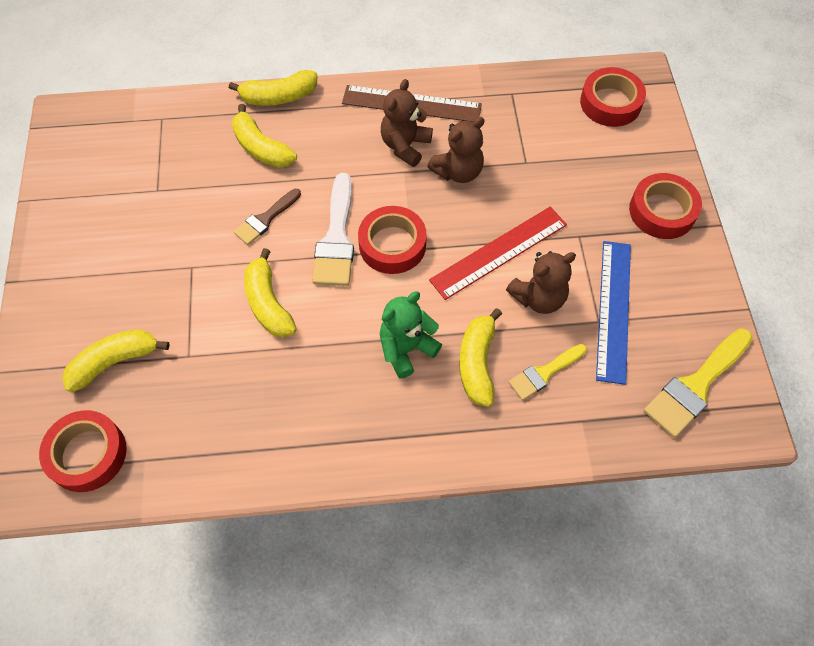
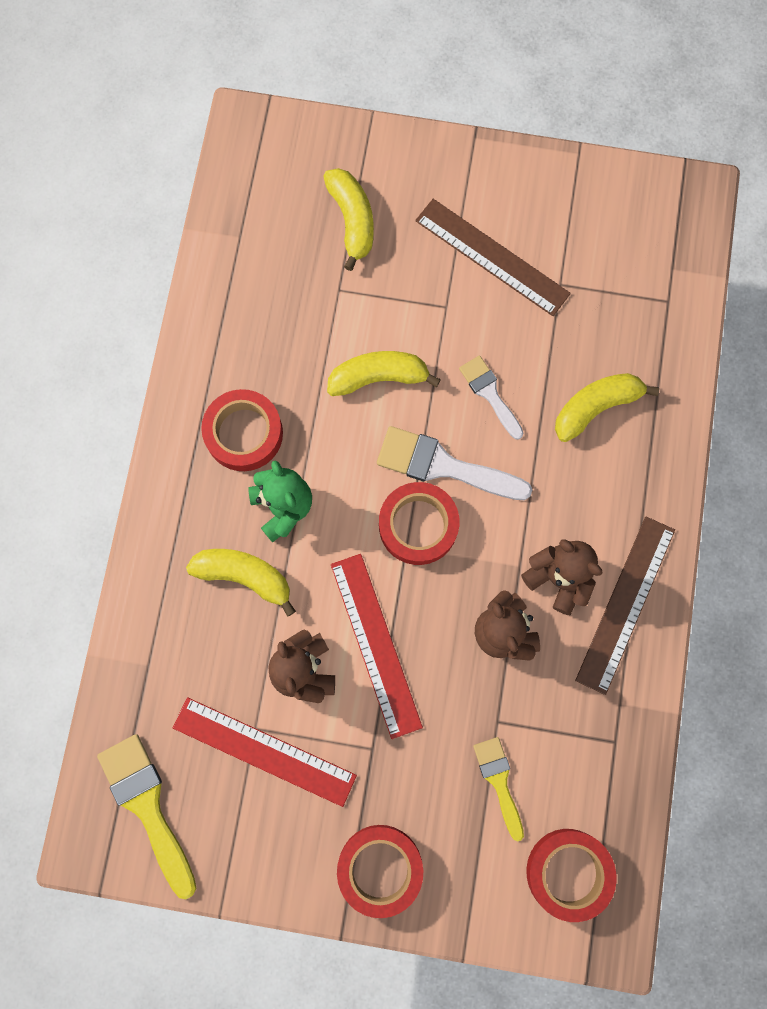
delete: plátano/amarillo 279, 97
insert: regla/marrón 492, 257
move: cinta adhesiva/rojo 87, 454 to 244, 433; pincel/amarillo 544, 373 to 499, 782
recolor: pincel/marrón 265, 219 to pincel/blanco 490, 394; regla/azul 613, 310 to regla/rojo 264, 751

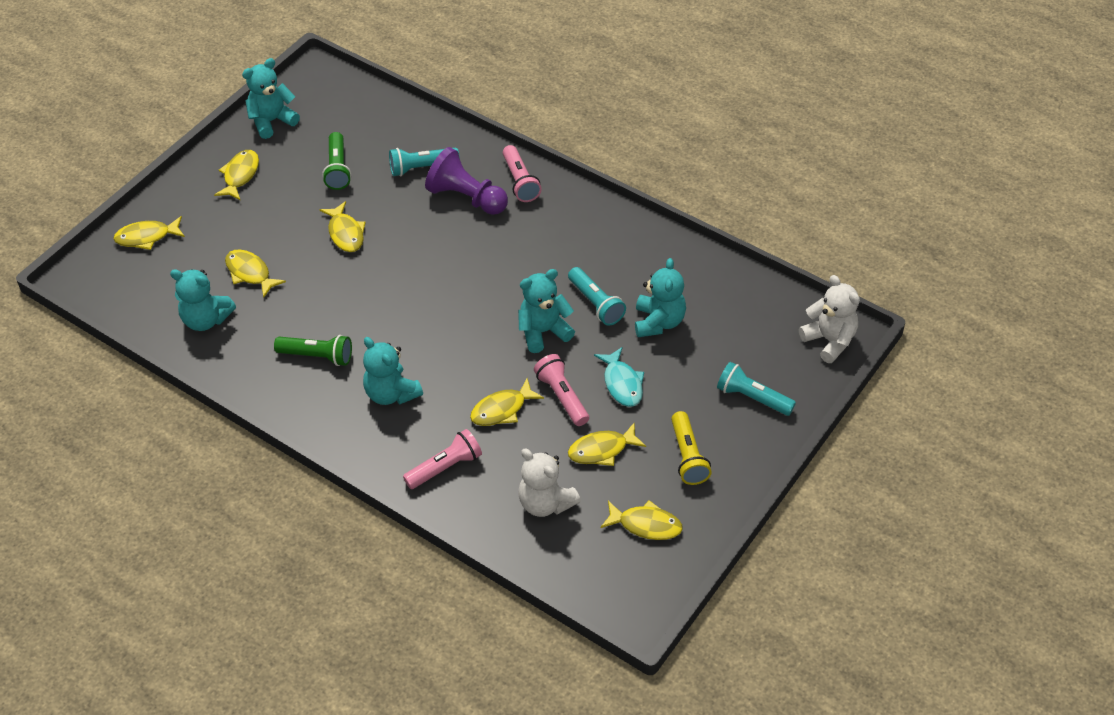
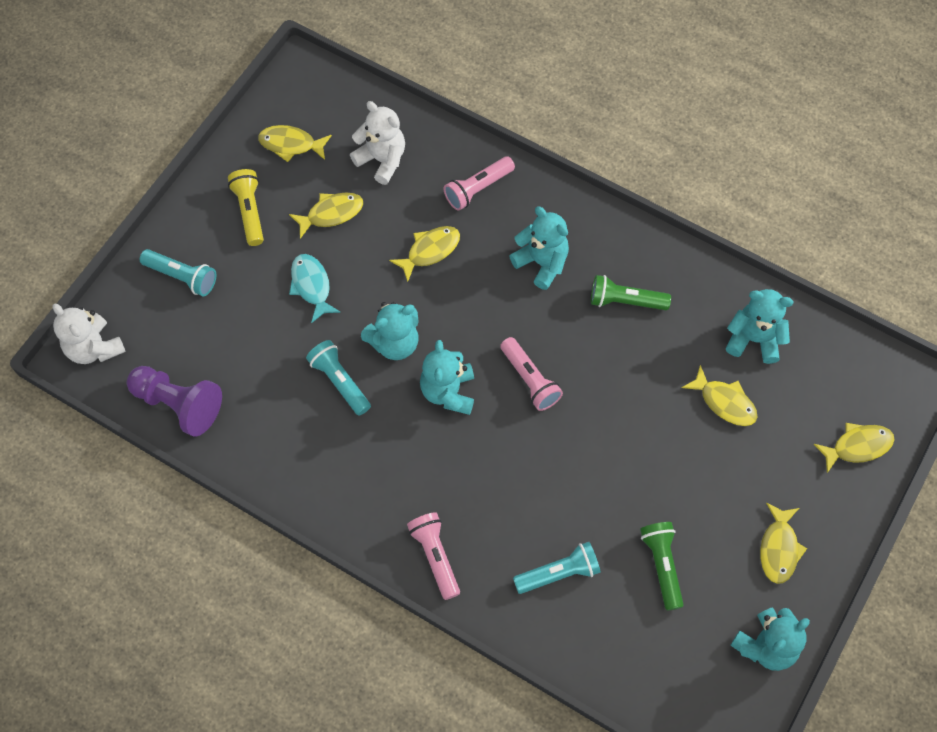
delete: pez/amarillo 345, 233
move: peón/morado 466, 198 to 178, 404; lámpara de mano/rosa 562, 397 to 530, 380; osito/turquesa 658, 322 to 448, 392

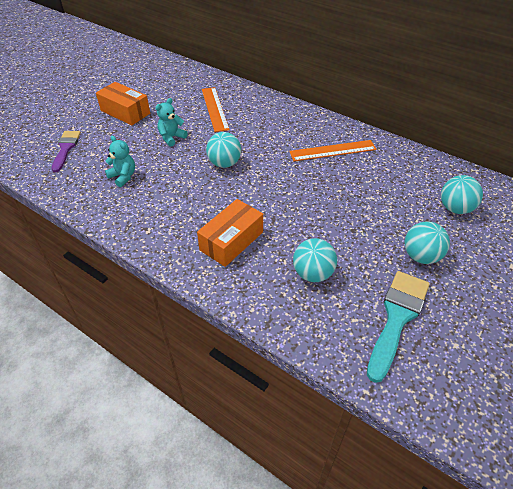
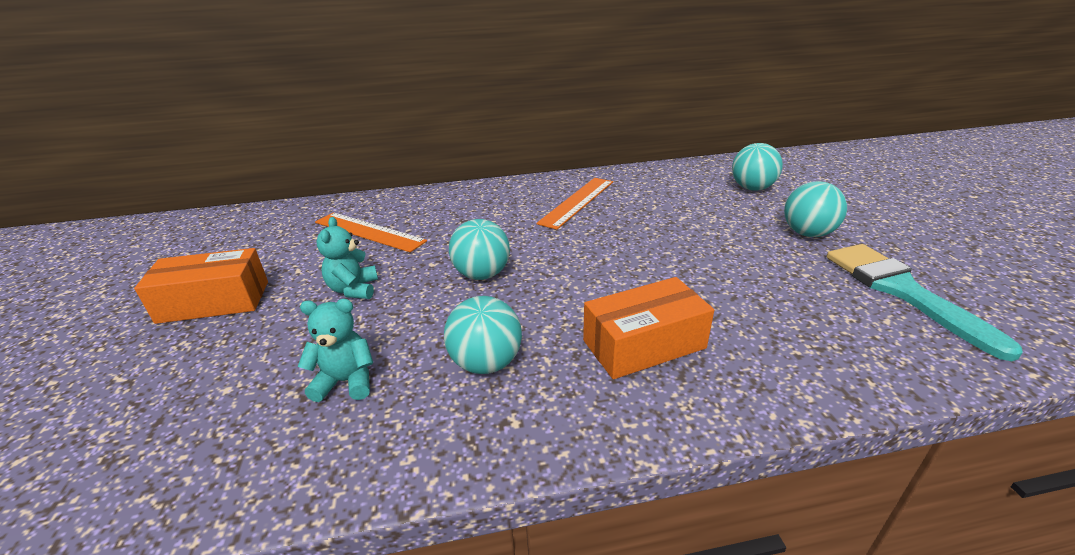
delete: pincel/morado 66, 148
move: pelota/turquesa 313, 273 to 486, 363
rotate: caja/naranja 231, 241 = 644, 344 75 degrees clockwise

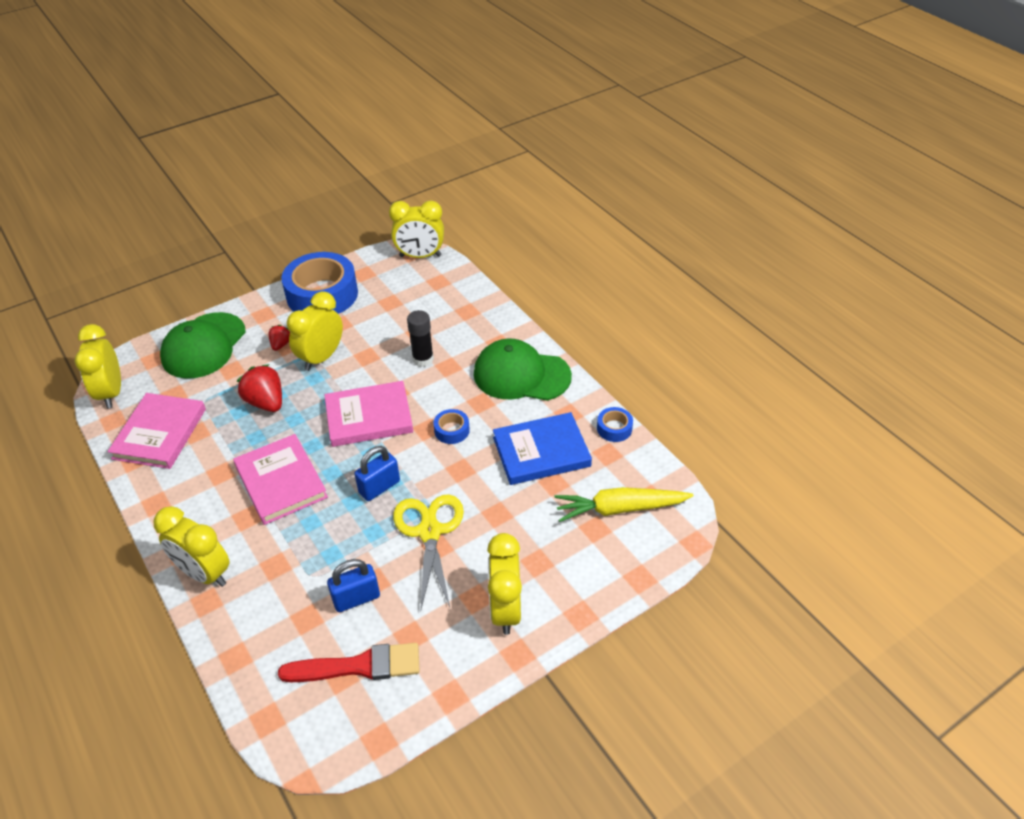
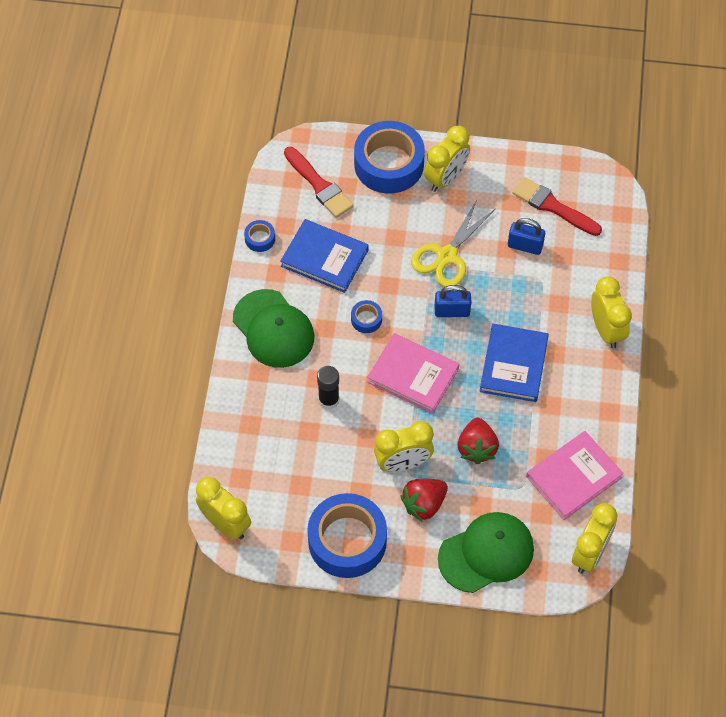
insert: cinta adhesiva/azul 389, 164
replace: zanahoria/amarillo 620, 509 to pincel/rojo 319, 185
recolor: libro/rosa 281, 482 to libro/azul 514, 365
resize: fresa/rojo 281, 344 = 424, 504 x1.80

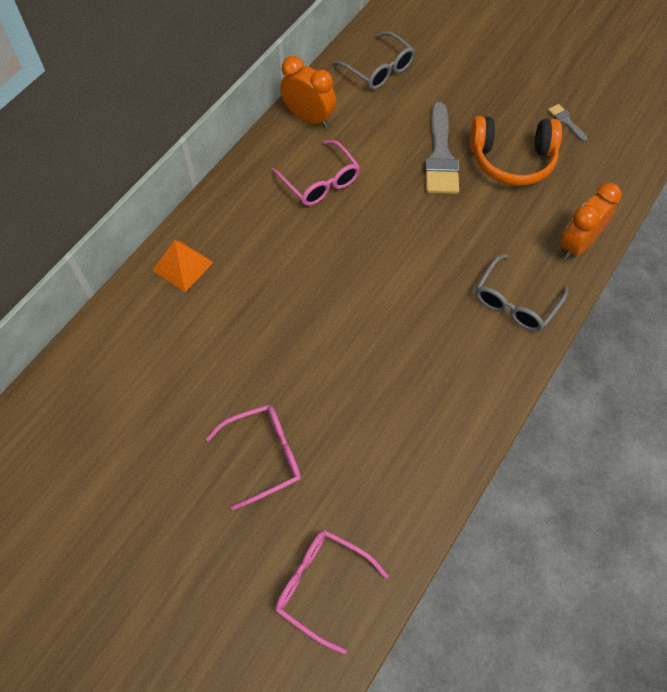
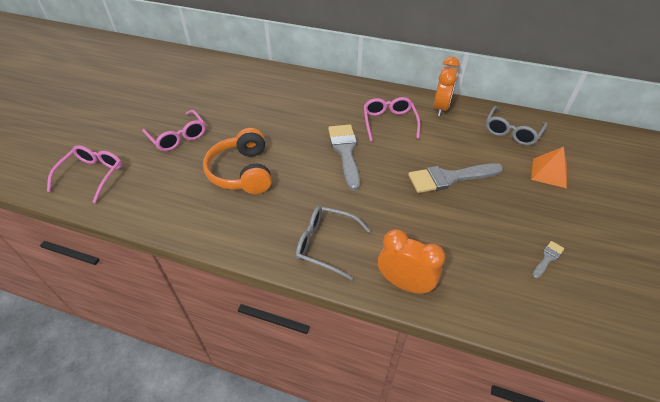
insert: pincel/gris 345, 152
move: pirámide/naranja 183, 266 to 549, 173; auriculares/naranja 512, 160 to 242, 172
rotate: gafas/rosa 320, 182 = 389, 122 135 degrees clockwise

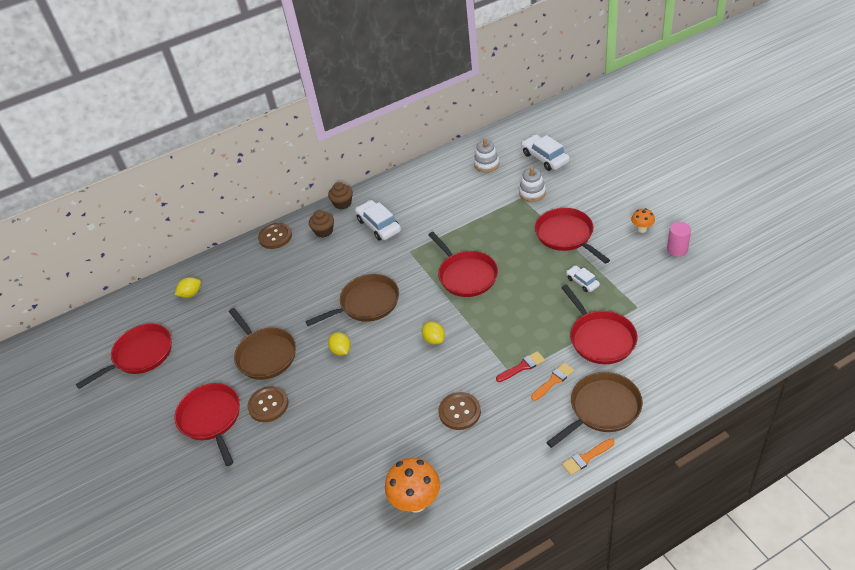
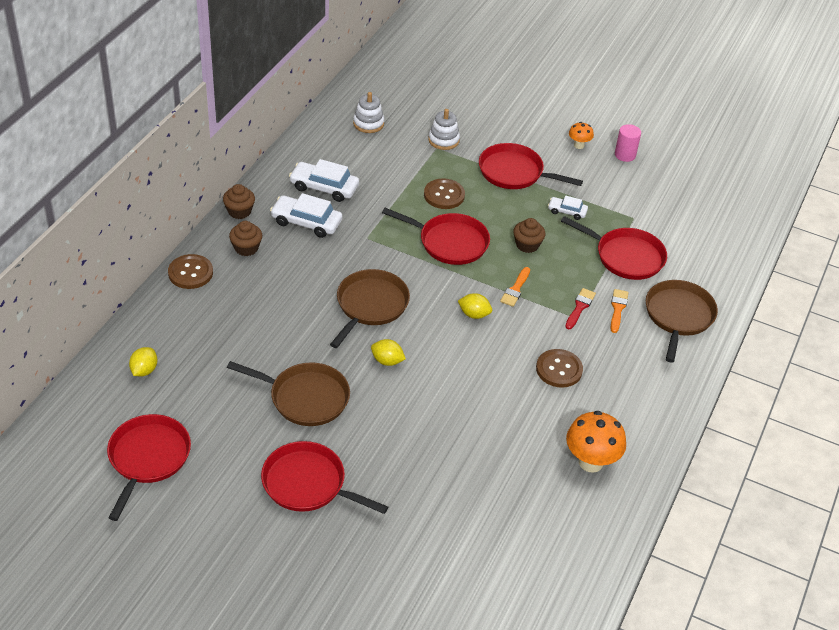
insert: magdalena/marrón 527, 245
move: botón/marrón 268, 405 to 444, 195; coche/blanco 545, 158 to 324, 187; pincel/naranja 586, 458 to 515, 289

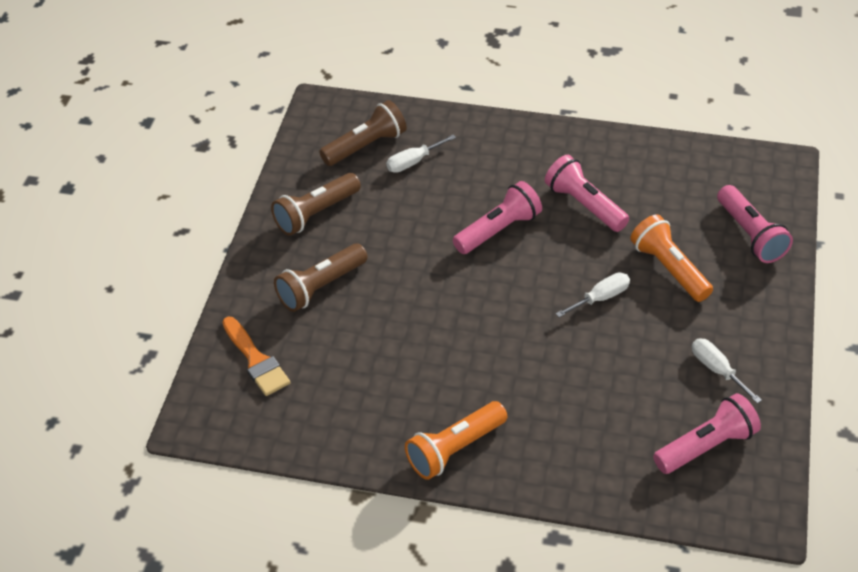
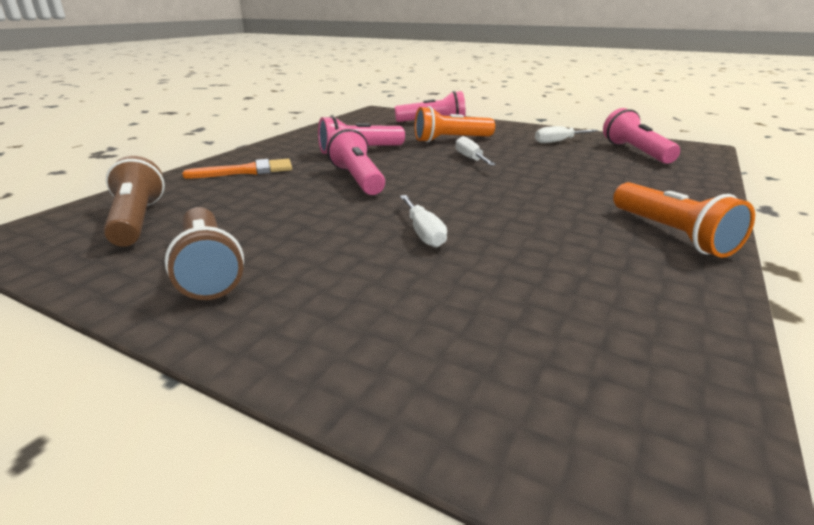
delete: lámpara de mano/marrón 320, 287
move: pincel/naranja 256, 360 to 247, 171; destornillador/blanco 413, 162 to 423, 233

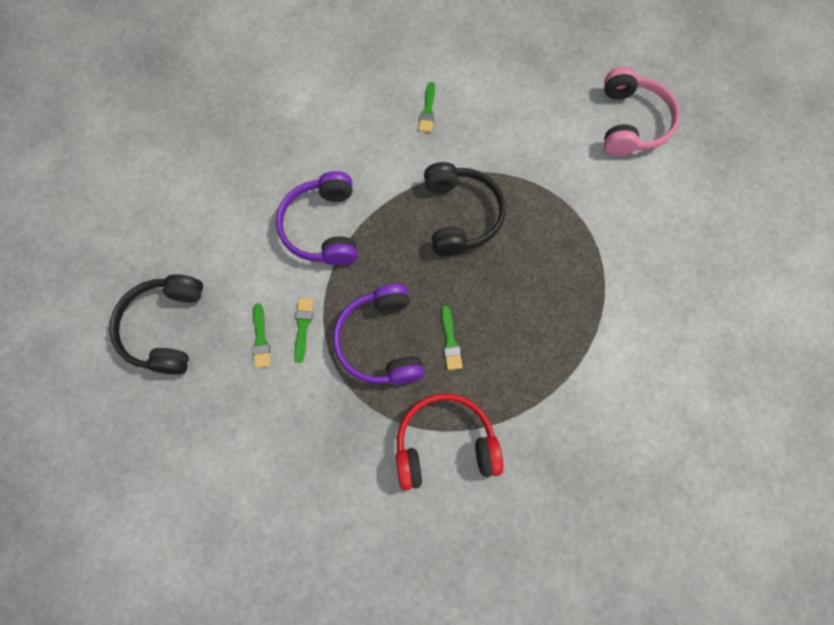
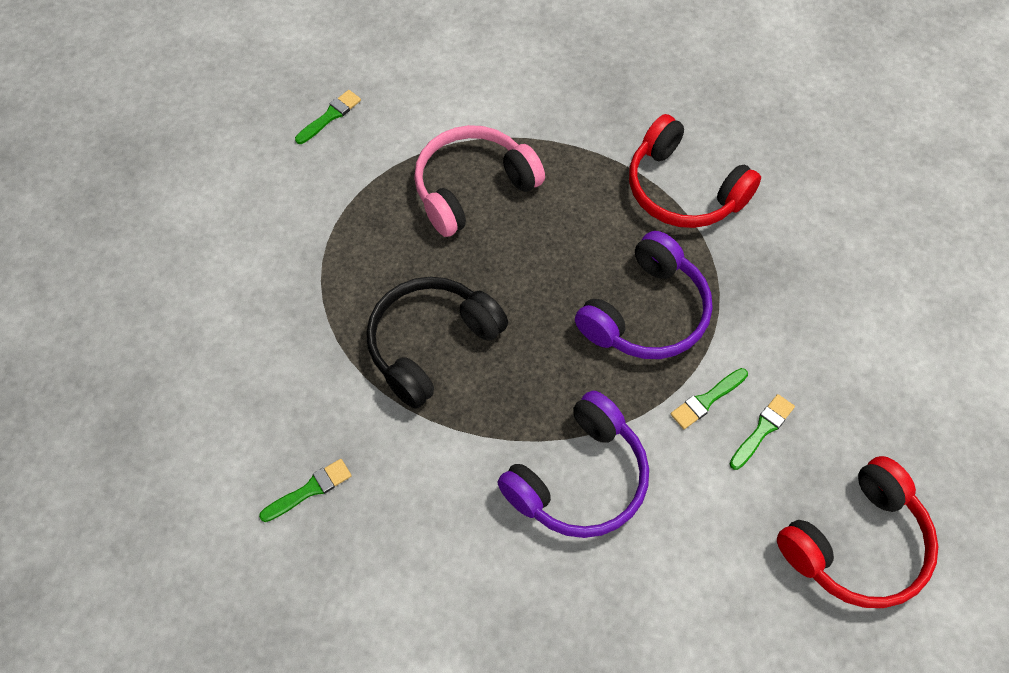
move: pincel/verde 450, 341 to 330, 116; auriculares/rosa 631, 122 to 473, 188
recolor: auriculares/negro 166, 328 to auriculares/rojo 856, 544

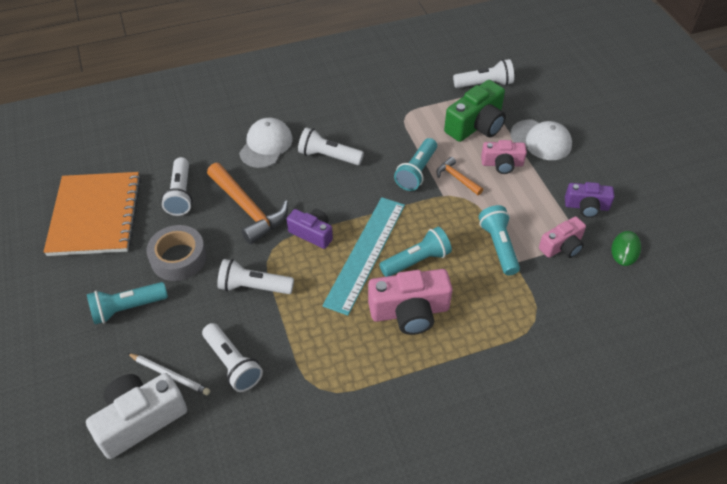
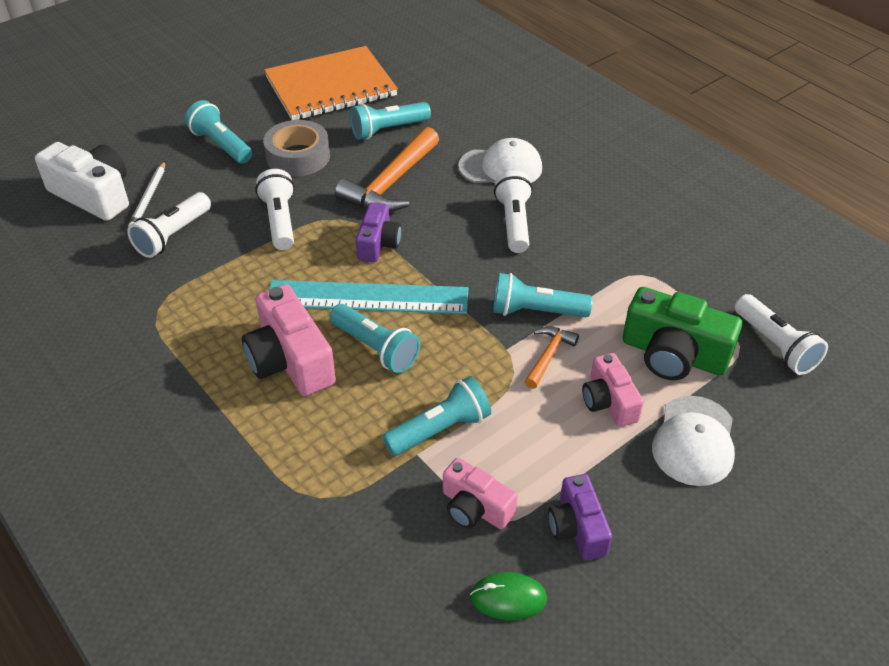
recolor: lámpara de mano/blanco 181, 194 to lámpara de mano/turquesa 388, 130

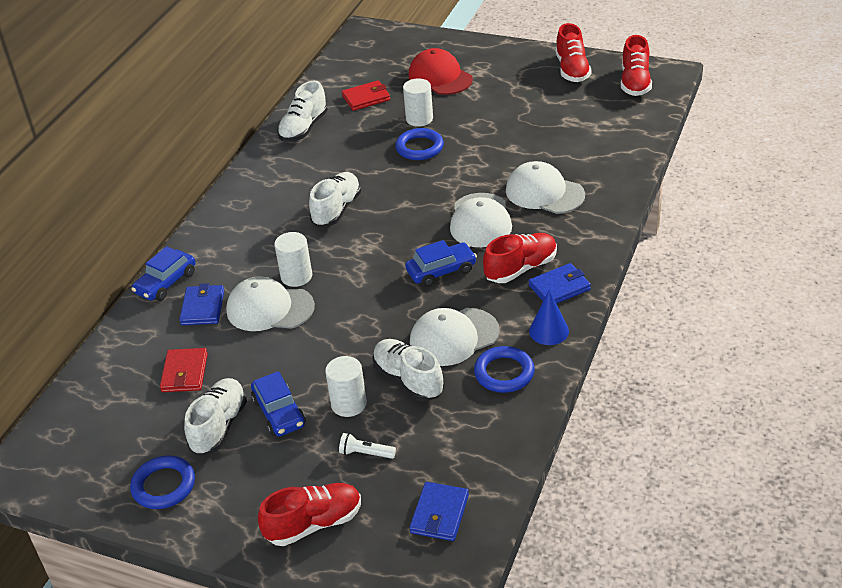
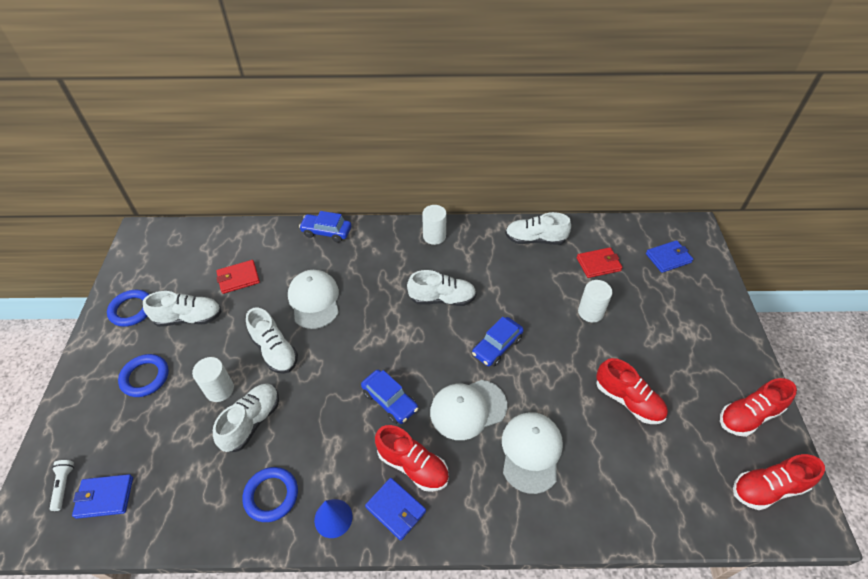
delete: gorra/rojo 440, 77; gorra/blanco 454, 337
insert: zapato/blanco 274, 350
move: cartera/azul 203, 308 to 668, 258; coche/azul 279, 413 to 497, 346; zapato/rojo 314, 524 to 628, 400; cilindro/blanco 296, 276 to 434, 236; lámpara de mano/blanco 365, 453 to 64, 485; anillo/azul 419, 147 to 145, 377
rotate: cartera/rojo 366, 98 = 598, 264 60 degrees counterclockwise

